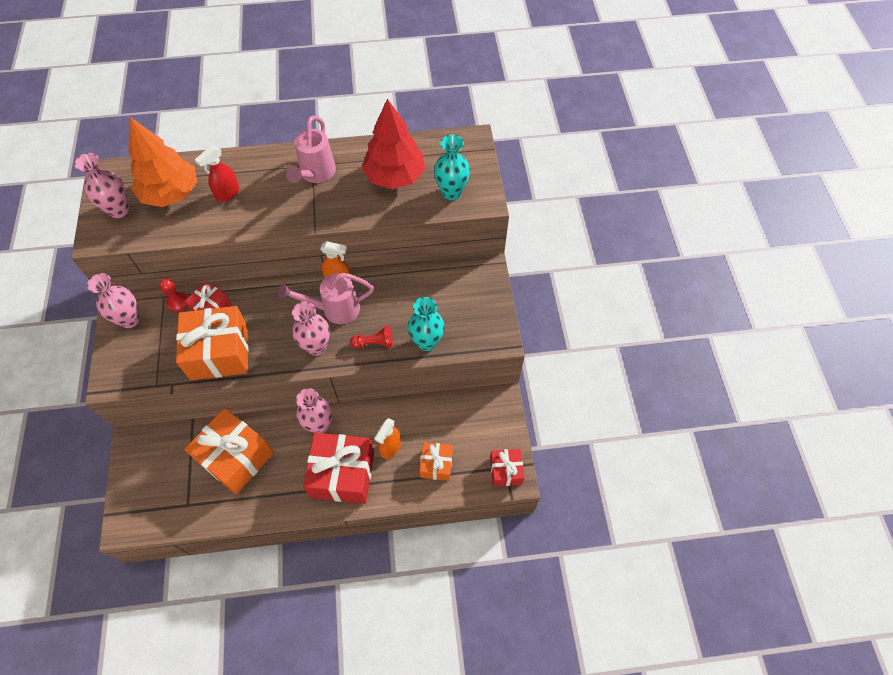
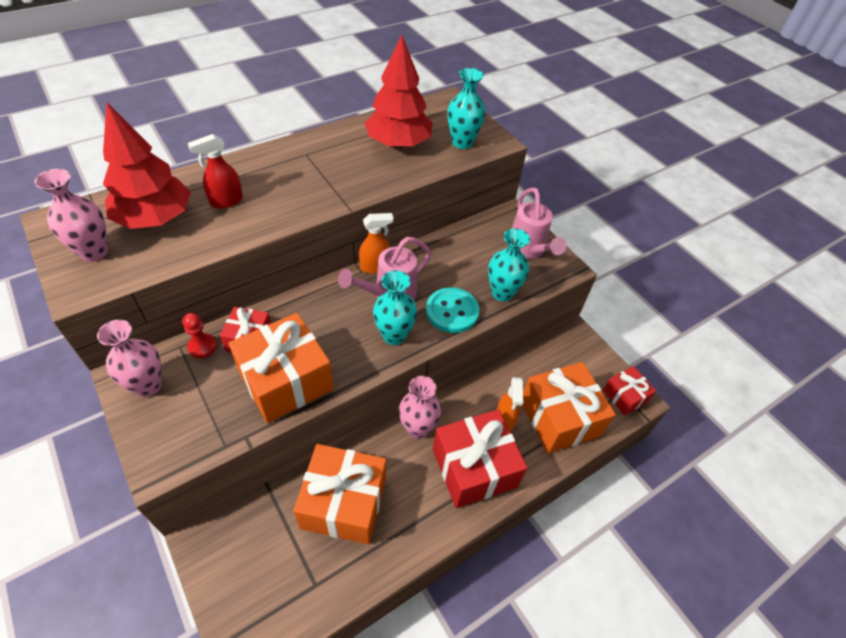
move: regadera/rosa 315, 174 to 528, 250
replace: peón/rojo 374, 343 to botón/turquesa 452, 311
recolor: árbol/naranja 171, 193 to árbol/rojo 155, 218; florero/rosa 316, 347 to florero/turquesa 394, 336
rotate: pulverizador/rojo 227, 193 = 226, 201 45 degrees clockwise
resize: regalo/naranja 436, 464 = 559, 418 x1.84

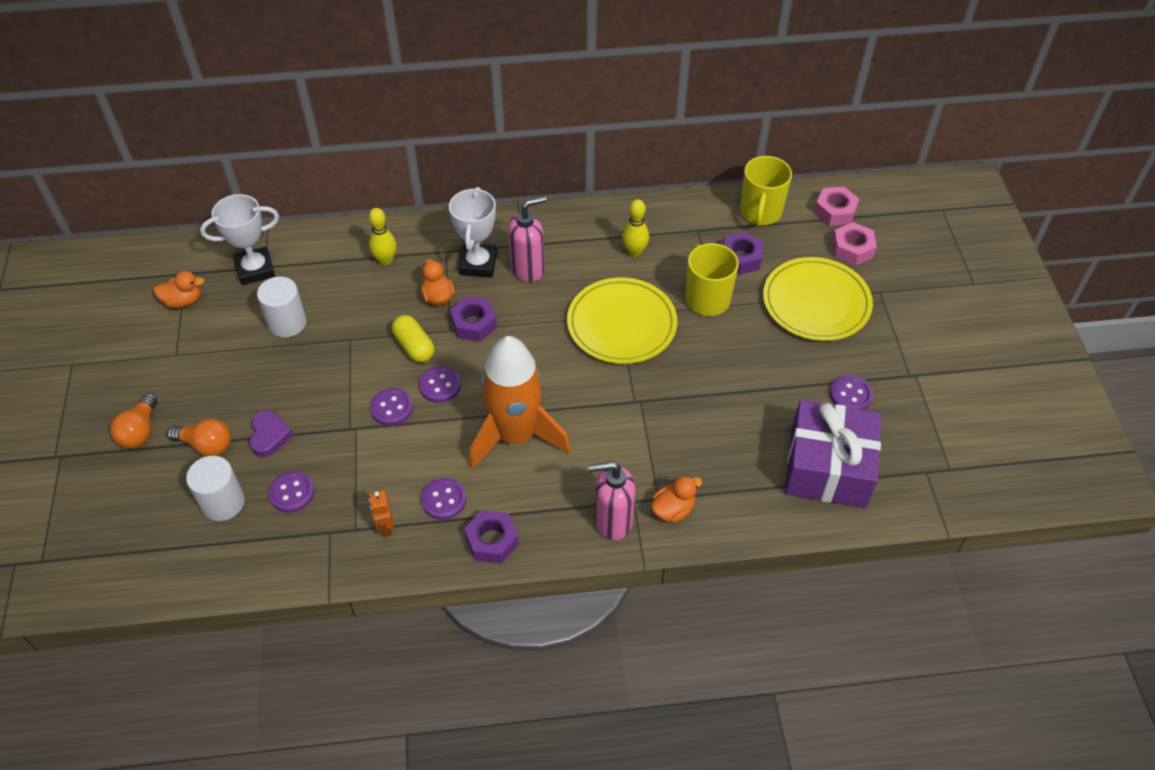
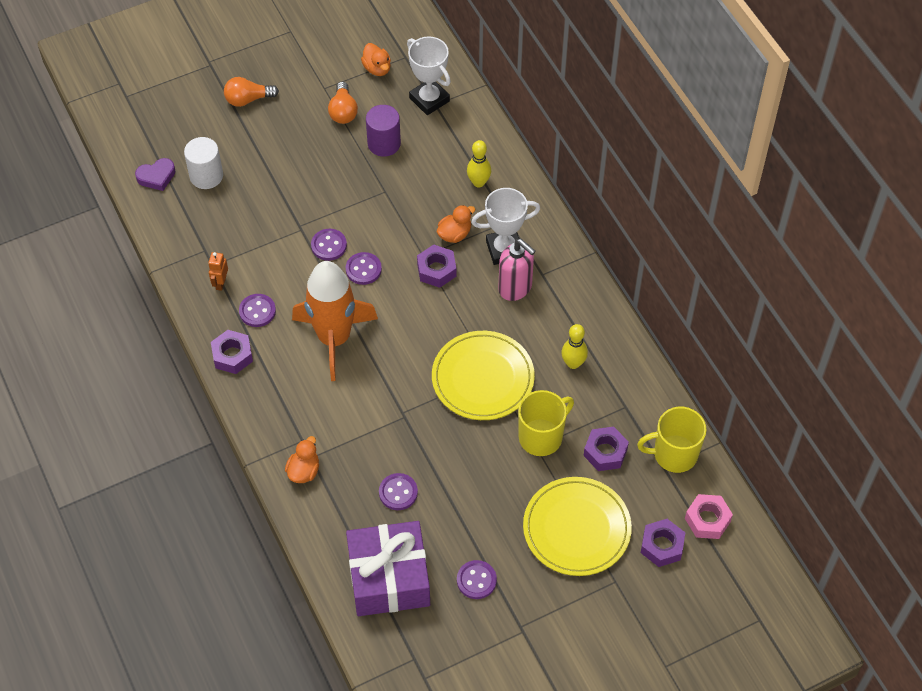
delete: cápsula/amarillo 414, 346; dispensador de jabón/rosa 613, 521
move: bombilla/naranja 206, 445 to 343, 111; corazón/morado 269, 436 to 156, 176; botón/morado 292, 493 to 398, 492
recolor: cilindro/blanco 287, 323 to cilindro/morado 384, 143; tuerca/rosa 852, 249 to tuerca/morado 662, 546
rotate: robot/naranja 385, 527 = 220, 283 45 degrees counterclockwise; pato/naranja 673, 510 = 304, 471 105 degrees counterclockwise

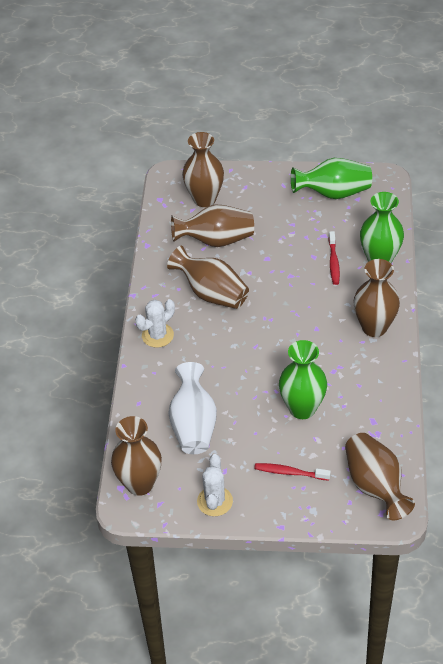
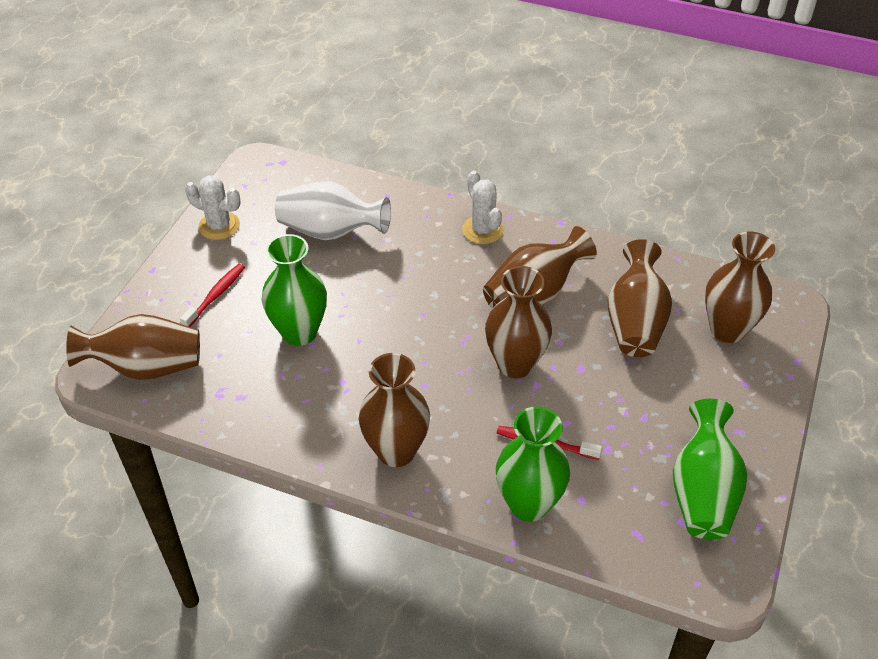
move: florero/marrón 140, 484 to 515, 364

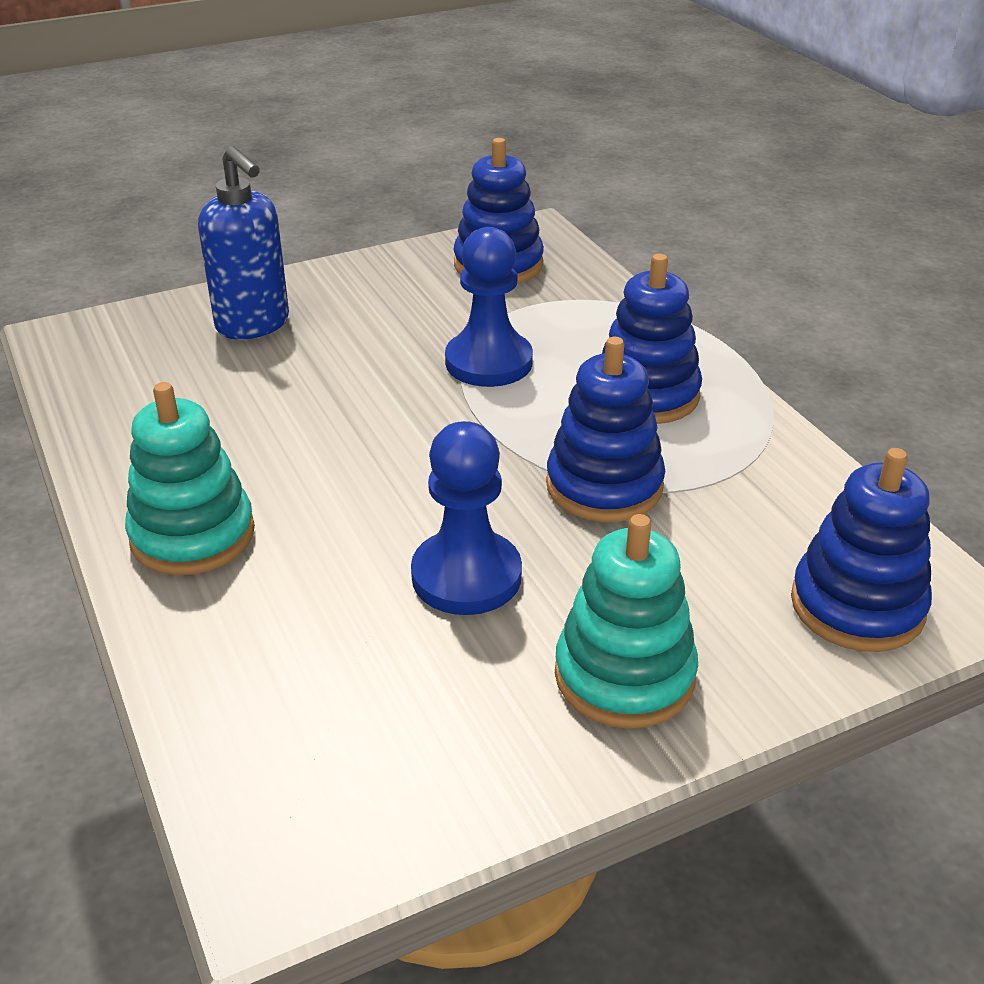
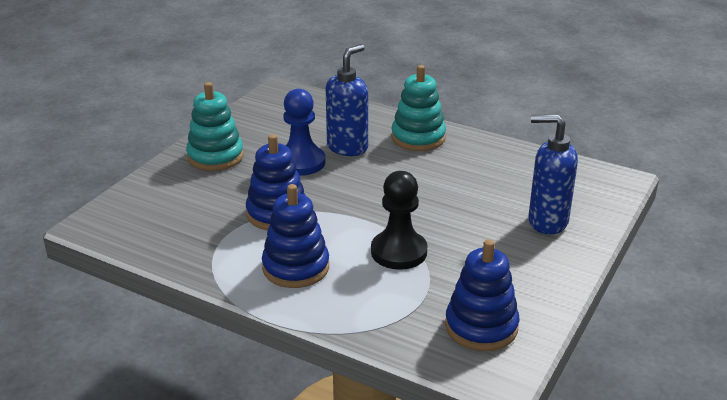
delete: juguete apilable/azul 857, 606
insert: dispensador de jabón/azul 347, 147
recolor: peón/azul 489, 362 to peón/negro 399, 252

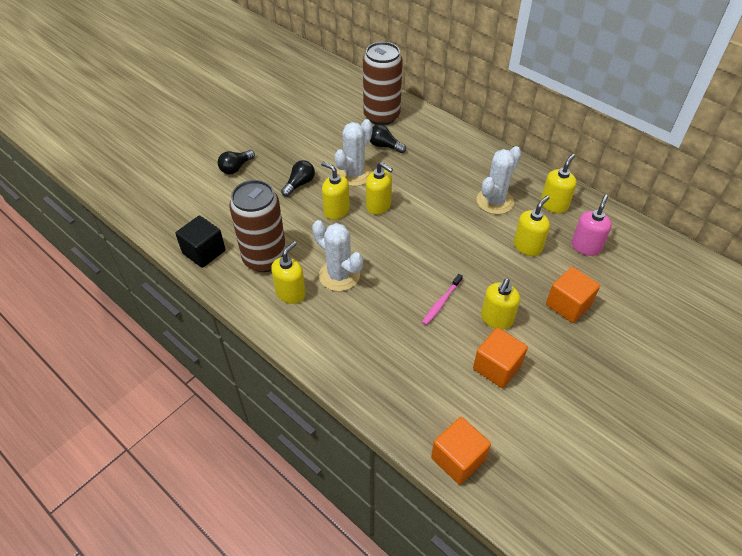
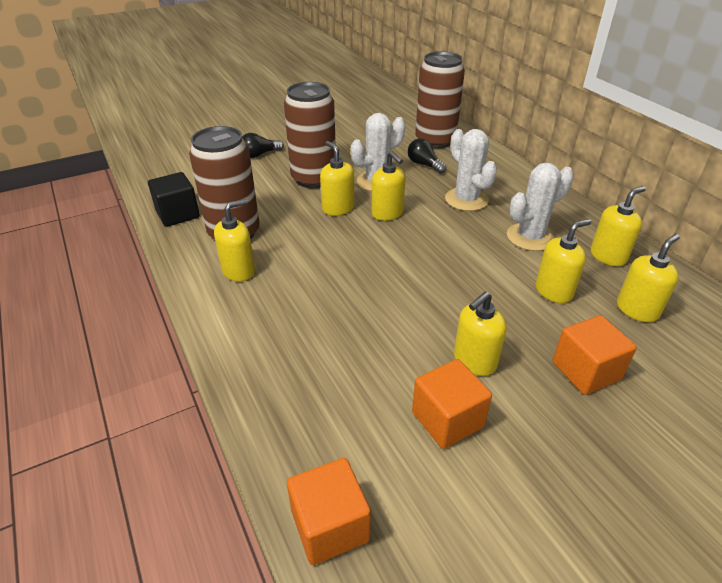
delete: cepillo de dientes/rosa 441, 302
move: cactus/blanco 339, 275 to 466, 200
replace: bombilla/negro 299, 184 to lata/marrón 314, 179
recolor: dispensador de jabón/rosa 586, 246 to dispensador de jabón/amarillo 637, 310

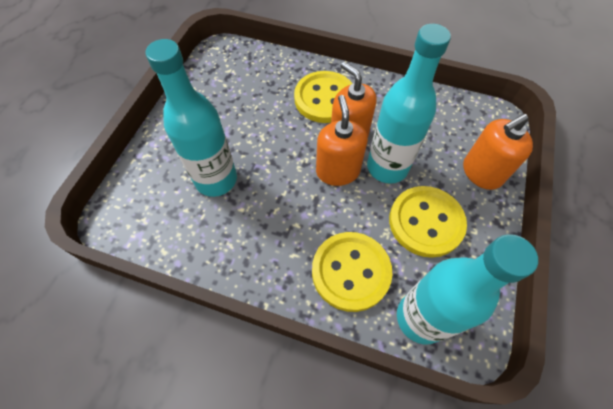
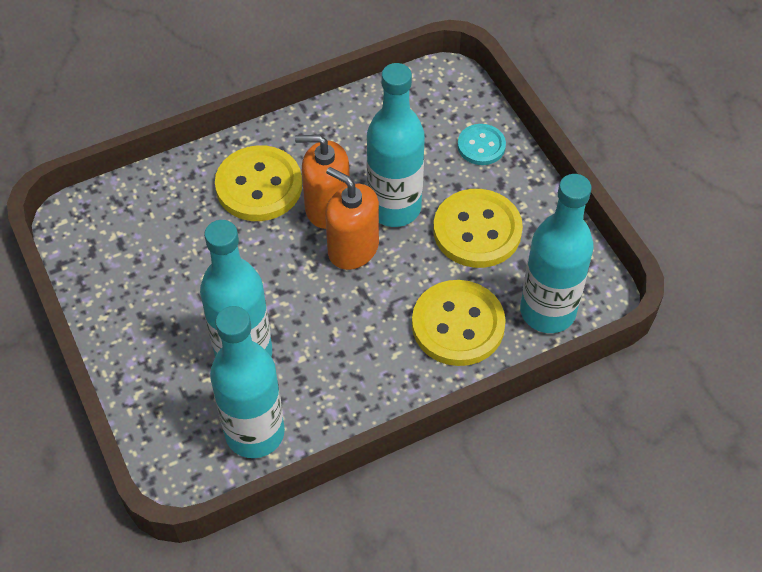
insert: botella/turquesa 255, 433
replace: dispensador de jabón/naranja 481, 173 to botón/turquesa 481, 146

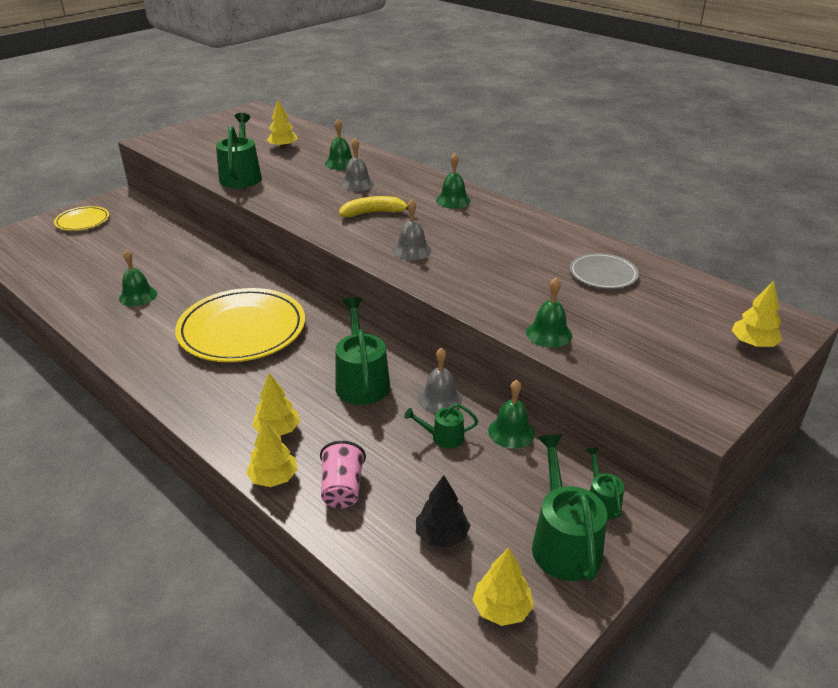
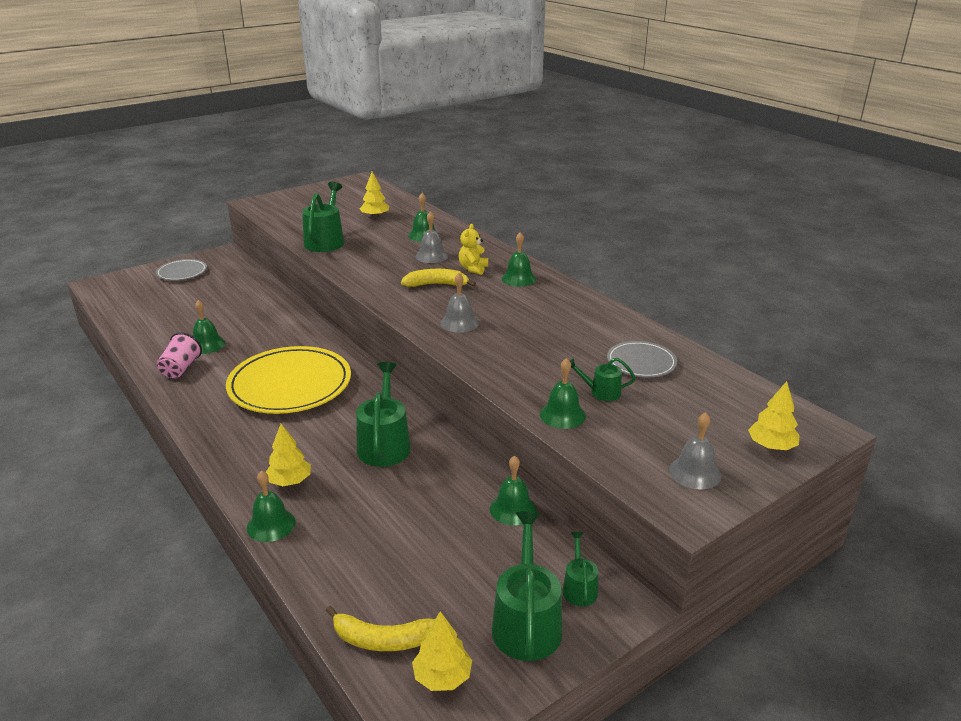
delete: árbol/negro 442, 536
insert: plátano/amarillo 382, 640; osito/amarillo 473, 269
move: vaso/rosa 342, 489 to 181, 369; regadera/verde 443, 437 to 601, 392; campana/gris 440, 399 to 695, 472
replace: árbol/amarillo 273, 478 to campana/verde 271, 525
recolor: plato/amarillo 82, 221 to plato/gris 182, 272

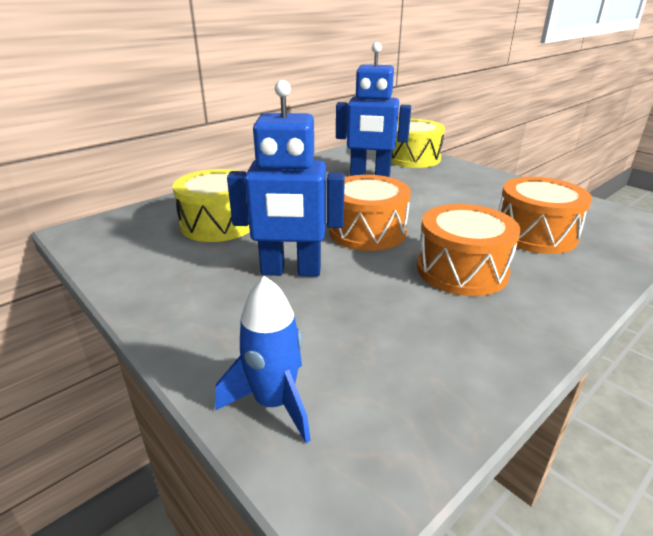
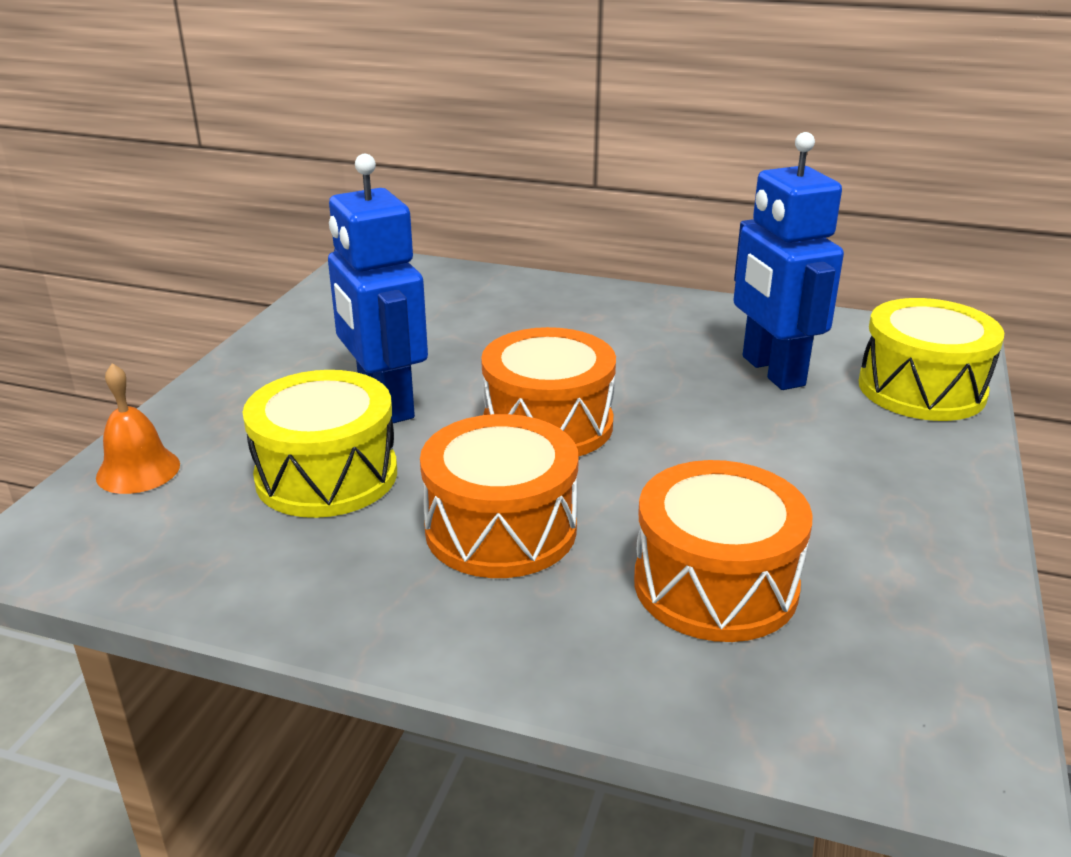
move: tambor/amarillo 218, 224 to 327, 475
replace: cohete/azul 274, 402 to campana/naranja 138, 470

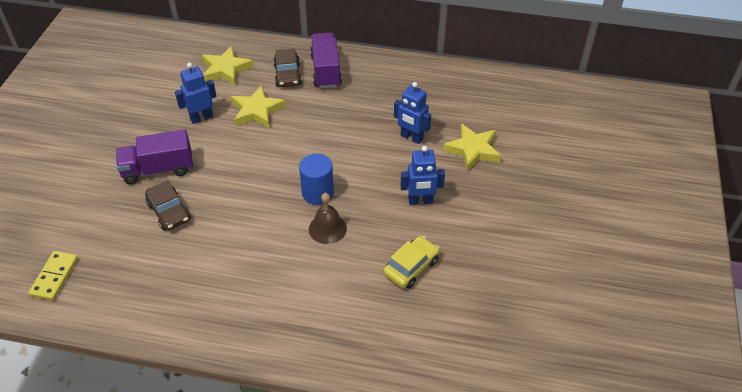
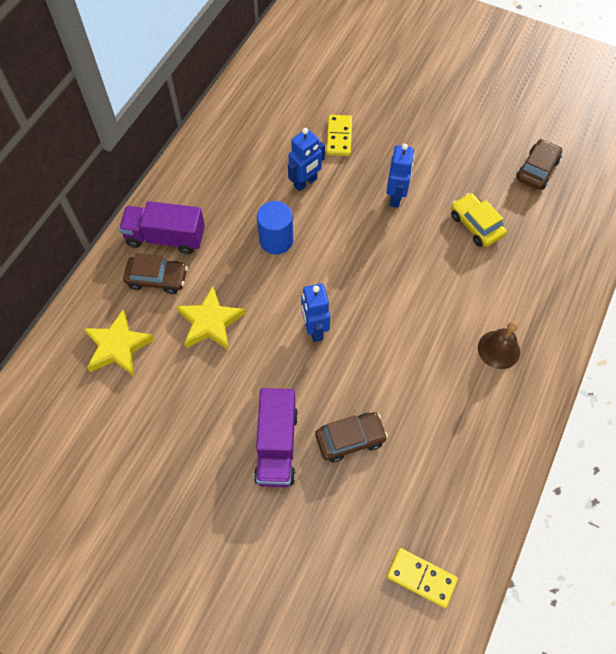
insert: coche/marrón 537, 170
move: robot/azul 201, 118 to 314, 329; cilindro/azul 317, 193 to 276, 240; campana/marrón 327, 228 to 498, 349
replace: estrella/amarillo 472, 150 to ficha de dominó/amarillo 339, 137

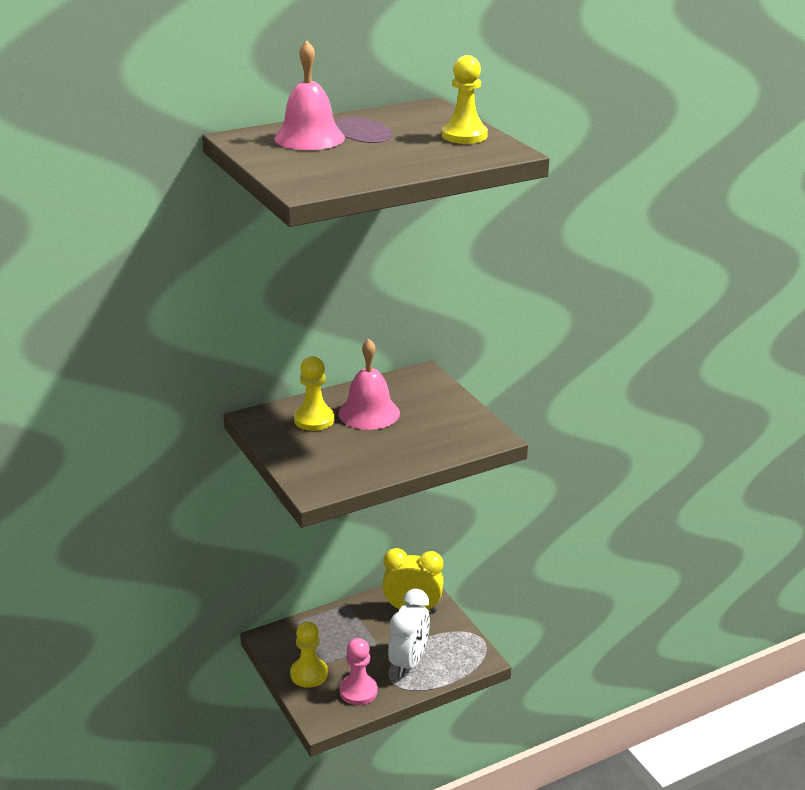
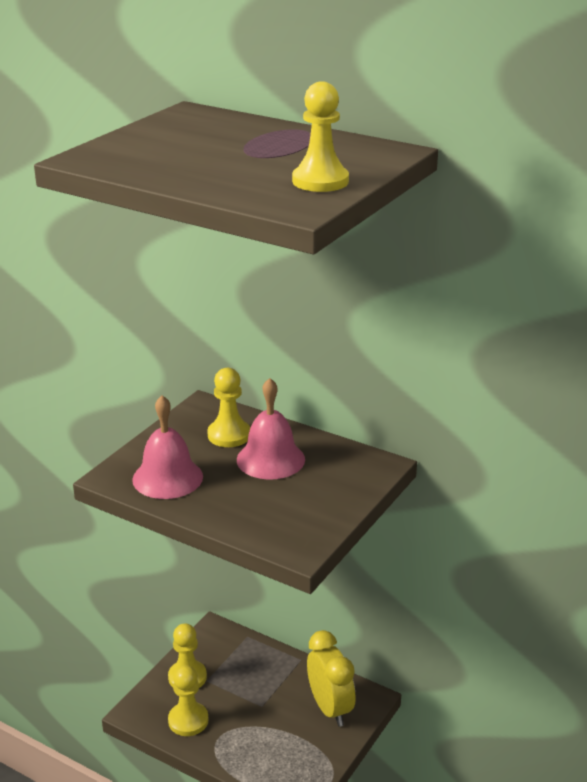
delete: despertador/blanco 408, 662
move: campana/rosa 309, 138 to 167, 478
recolor: peón/rosa 358, 691 to peón/amarillo 188, 720

